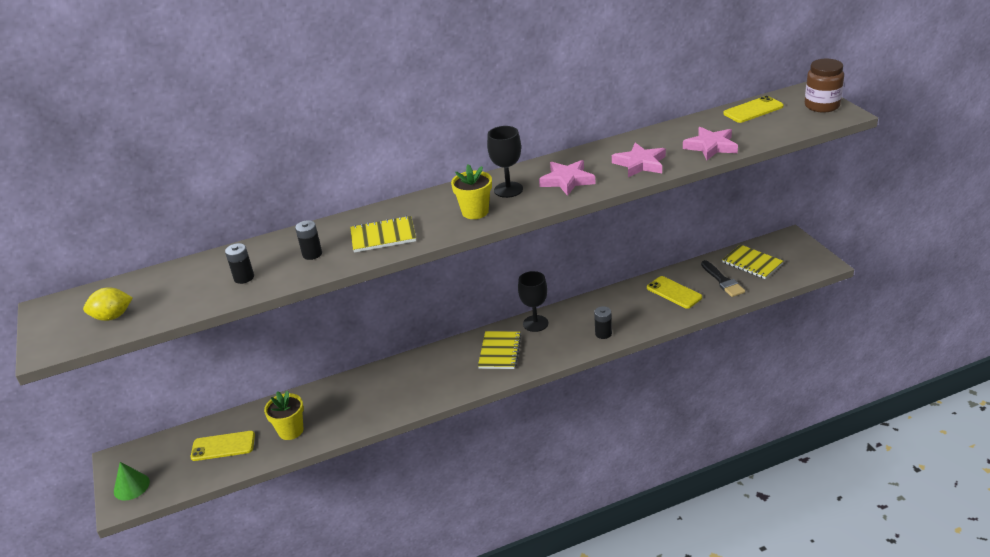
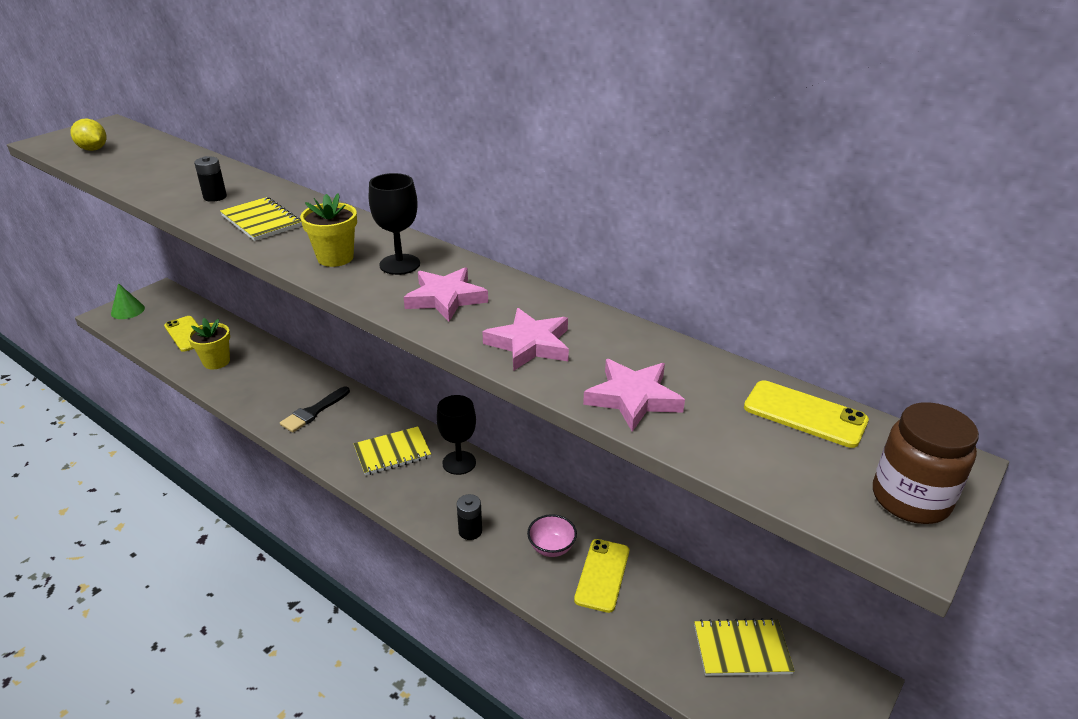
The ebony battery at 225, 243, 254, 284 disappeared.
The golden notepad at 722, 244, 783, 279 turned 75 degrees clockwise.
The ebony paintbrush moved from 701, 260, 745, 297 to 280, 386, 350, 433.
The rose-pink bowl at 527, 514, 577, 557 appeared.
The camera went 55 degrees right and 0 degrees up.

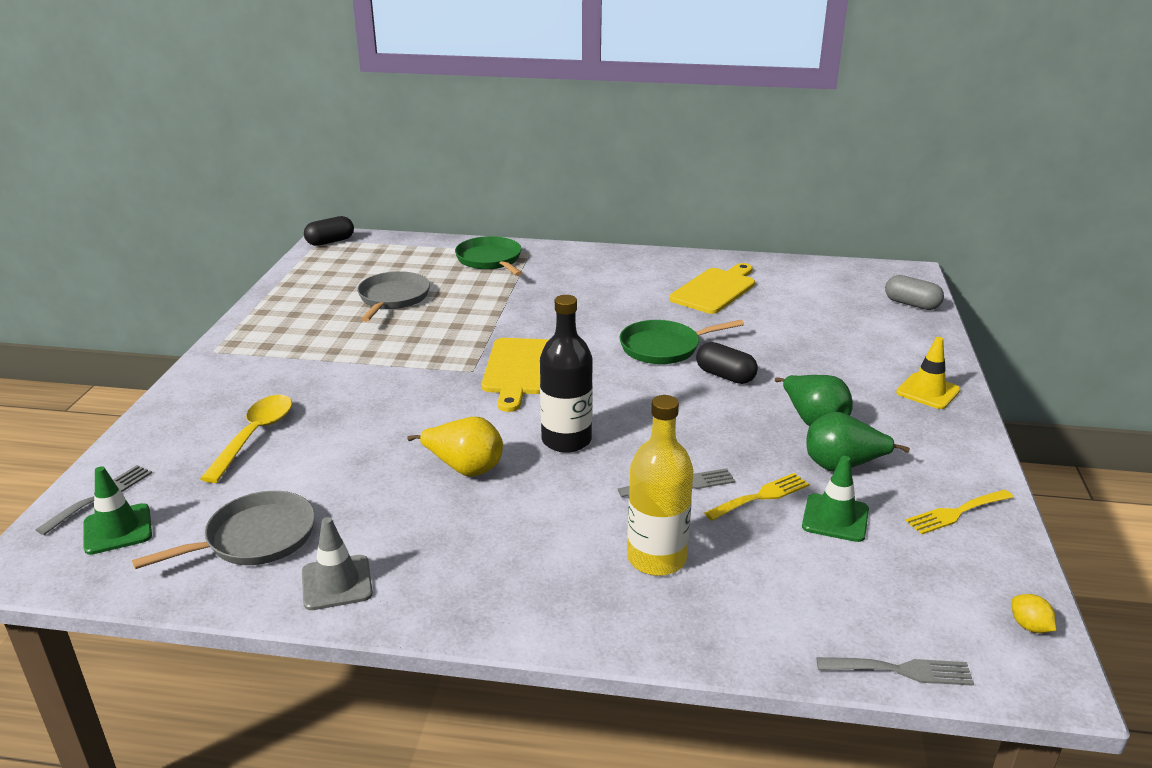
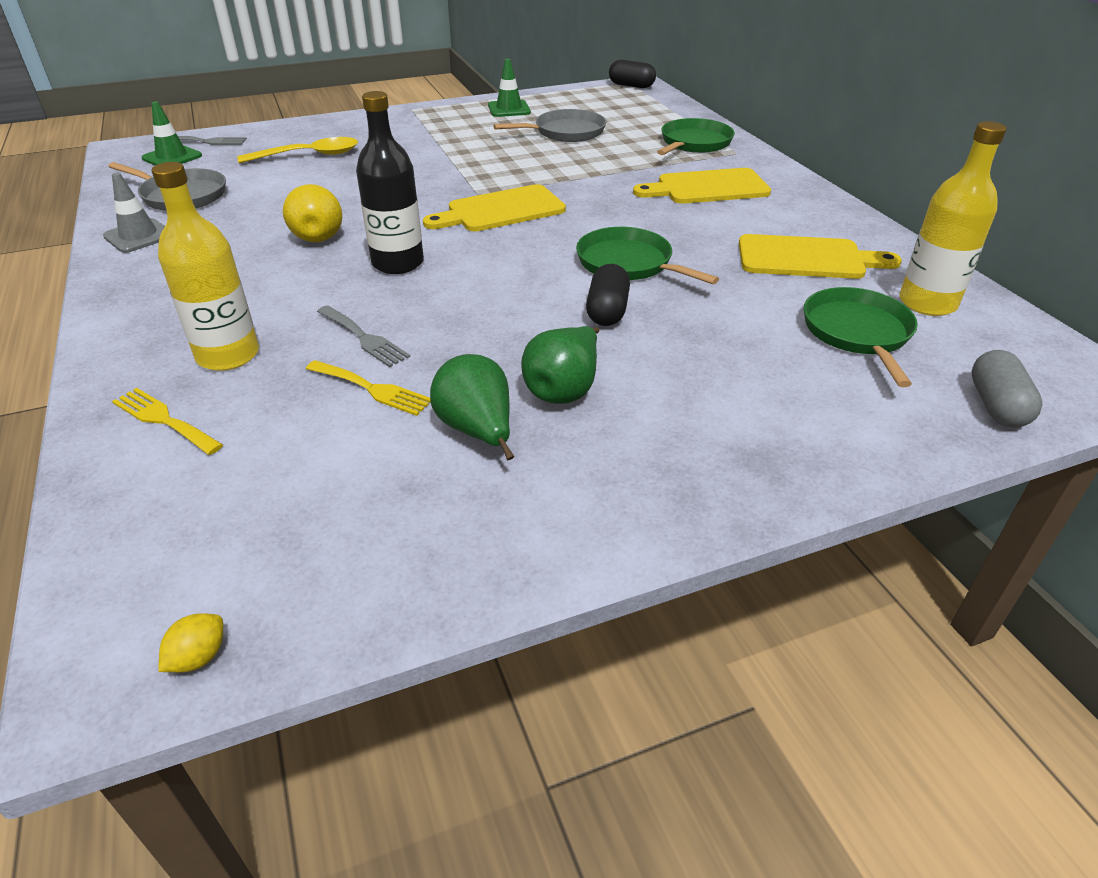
The golden road cone at 896, 337, 960, 409 disappeared.
The emerald road cone moved from 802, 456, 869, 542 to 488, 59, 531, 117.
The golden table fork moved from 906, 489, 1014, 535 to 112, 388, 223, 455.
The grey table fork at 816, 657, 974, 686 disappeared.
The golden bottle at 900, 121, 1007, 316 appeared.
The golden chopping board at 633, 168, 771, 204 appeared.
The emerald skillet at 804, 287, 918, 387 appeared.
The camera went 60 degrees right and 10 degrees up.

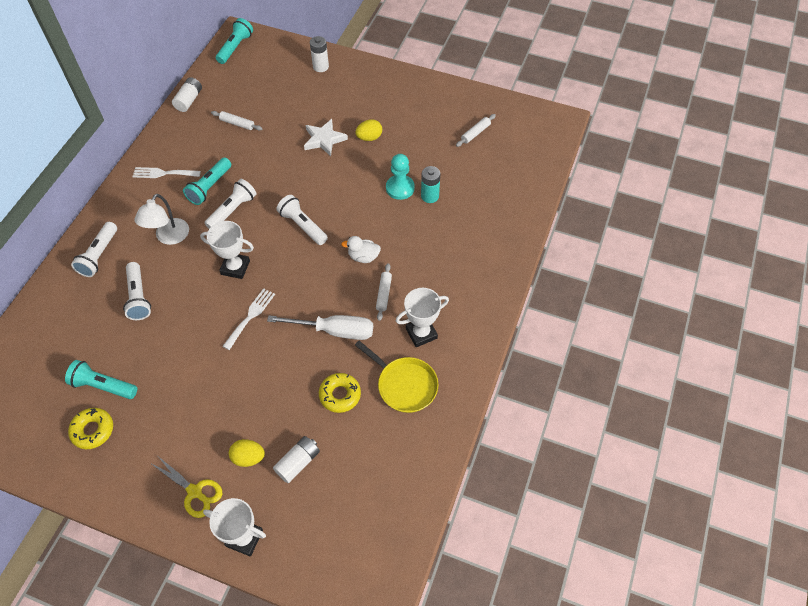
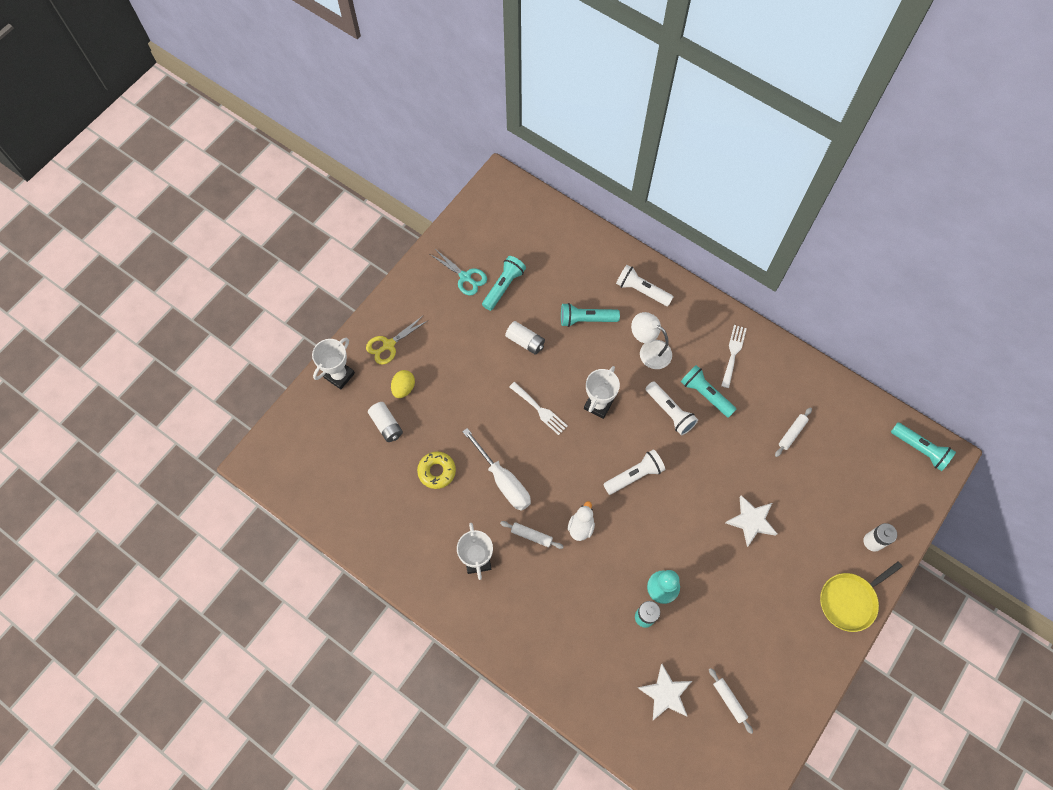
The white battery moved from 172, 77, 202, 112 to 505, 321, 545, 355.
The golden toy egg at 355, 119, 382, 141 disappeared.
The white pocket torch at 123, 262, 151, 320 became the teal pocket torch at 561, 303, 620, 327.
The white hand screwdriver at 267, 315, 373, 340 turned 60 degrees counterclockwise.
The golden skillet moved from 355, 341, 439, 413 to 820, 561, 903, 632.
The golden donut at 68, 408, 113, 449 was replaced by the teal shears at 430, 248, 487, 295.
The white star shape at 638, 664, 692, 720 appeared.
The camera went 105 degrees right and 10 degrees up.

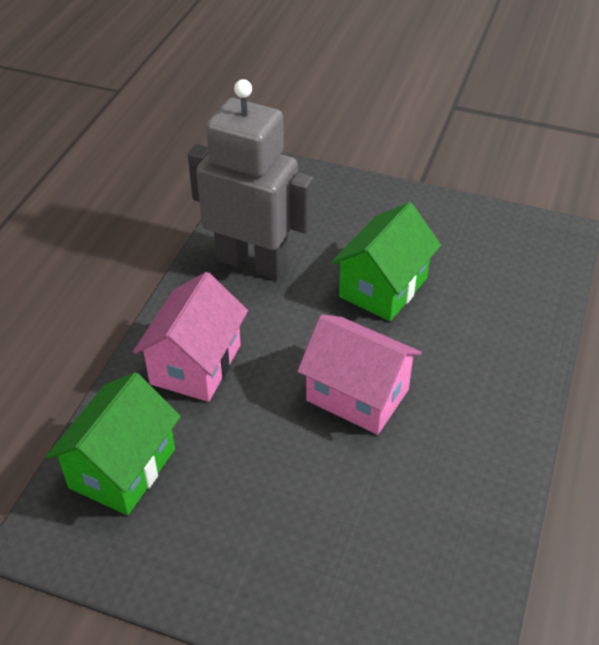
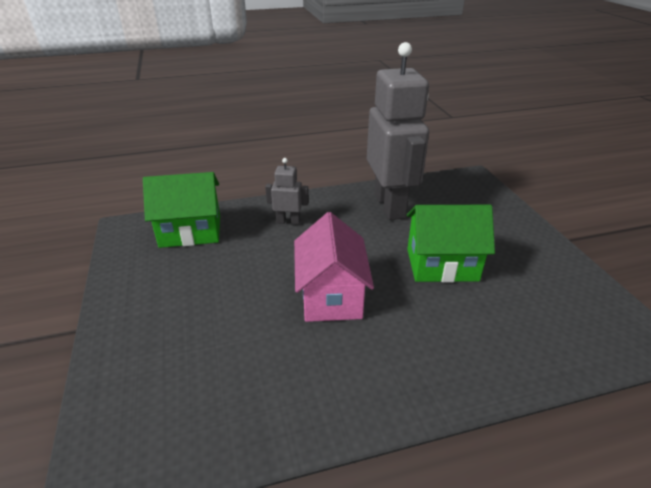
The rose-pink toy house at 133, 272, 248, 402 was replaced by the grey toy robot at 265, 158, 309, 225.
The camera went 55 degrees right and 10 degrees down.

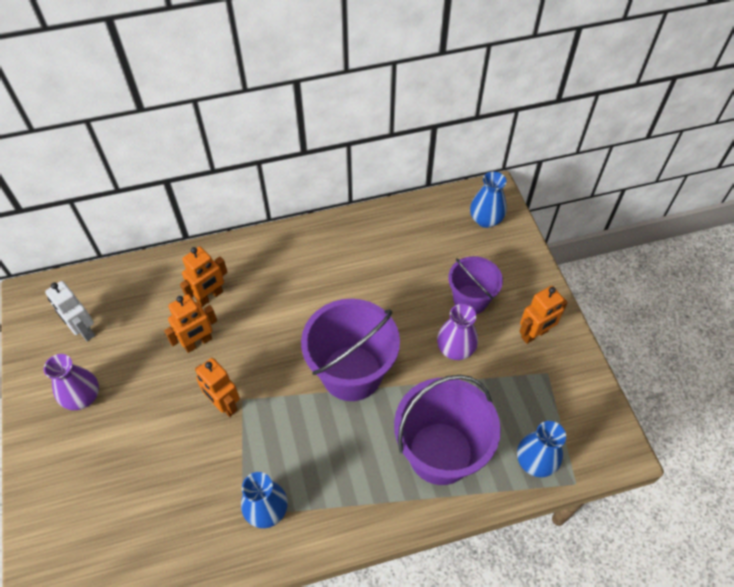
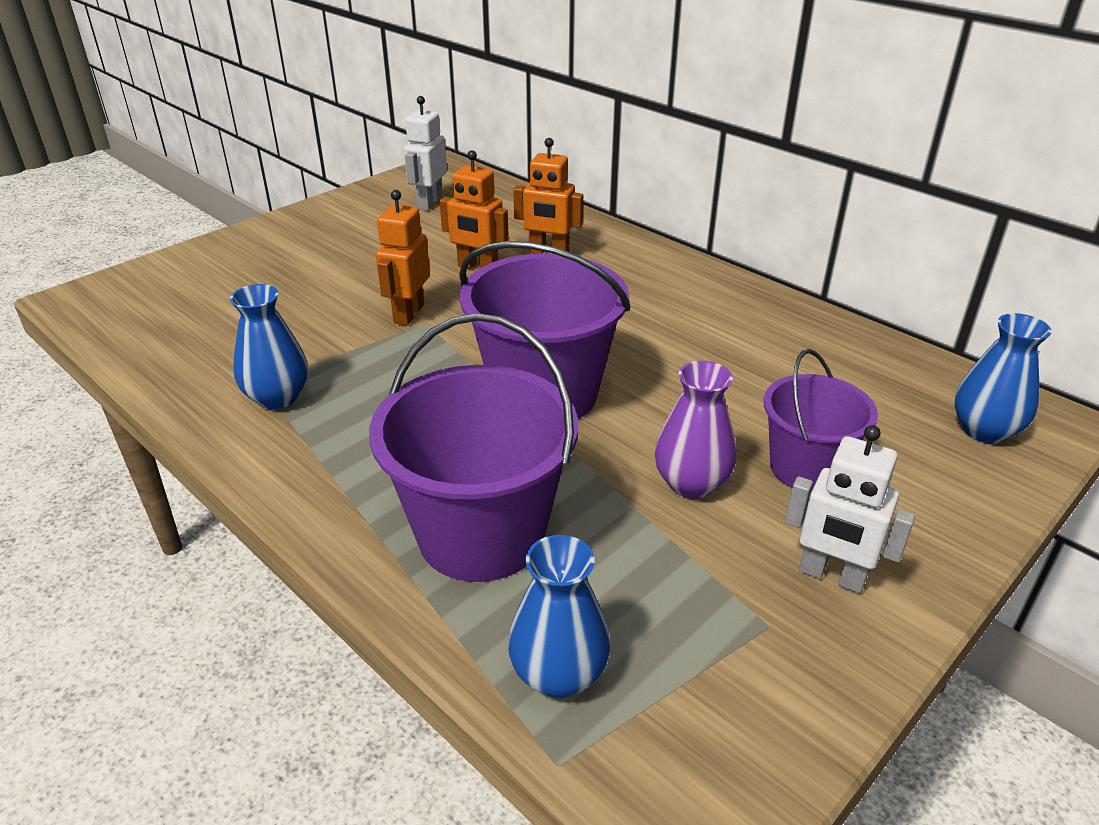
The orange-coloured toy robot at 519, 286, 568, 344 became the white toy robot at 785, 425, 915, 594.
The purple tall vase at 44, 354, 99, 410 disappeared.
The camera went 60 degrees right and 20 degrees down.

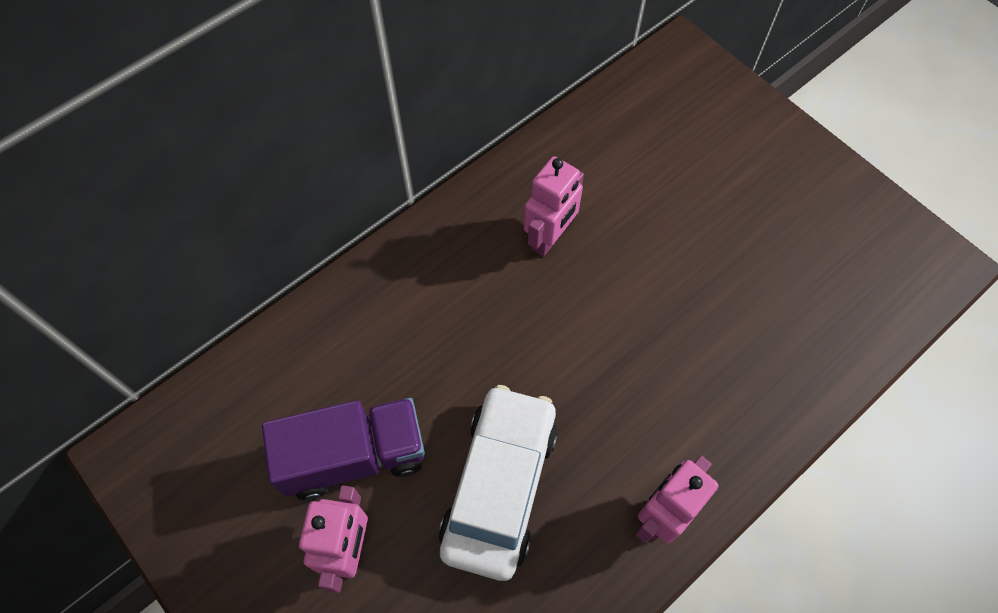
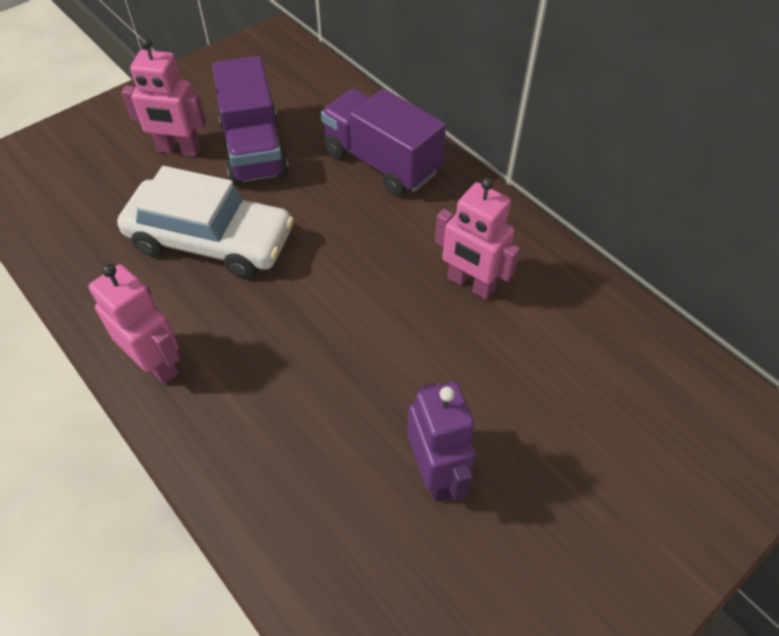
The purple truck at 321, 89, 446, 196 appeared.
The purple toy robot at 407, 382, 476, 502 appeared.
The camera went 90 degrees right and 10 degrees down.

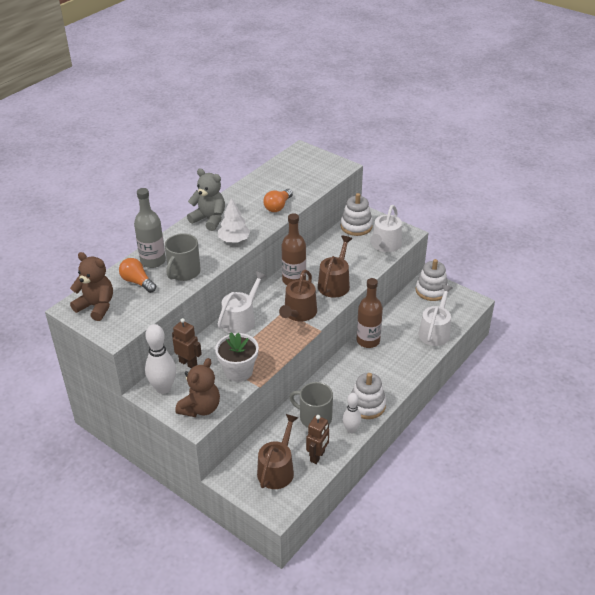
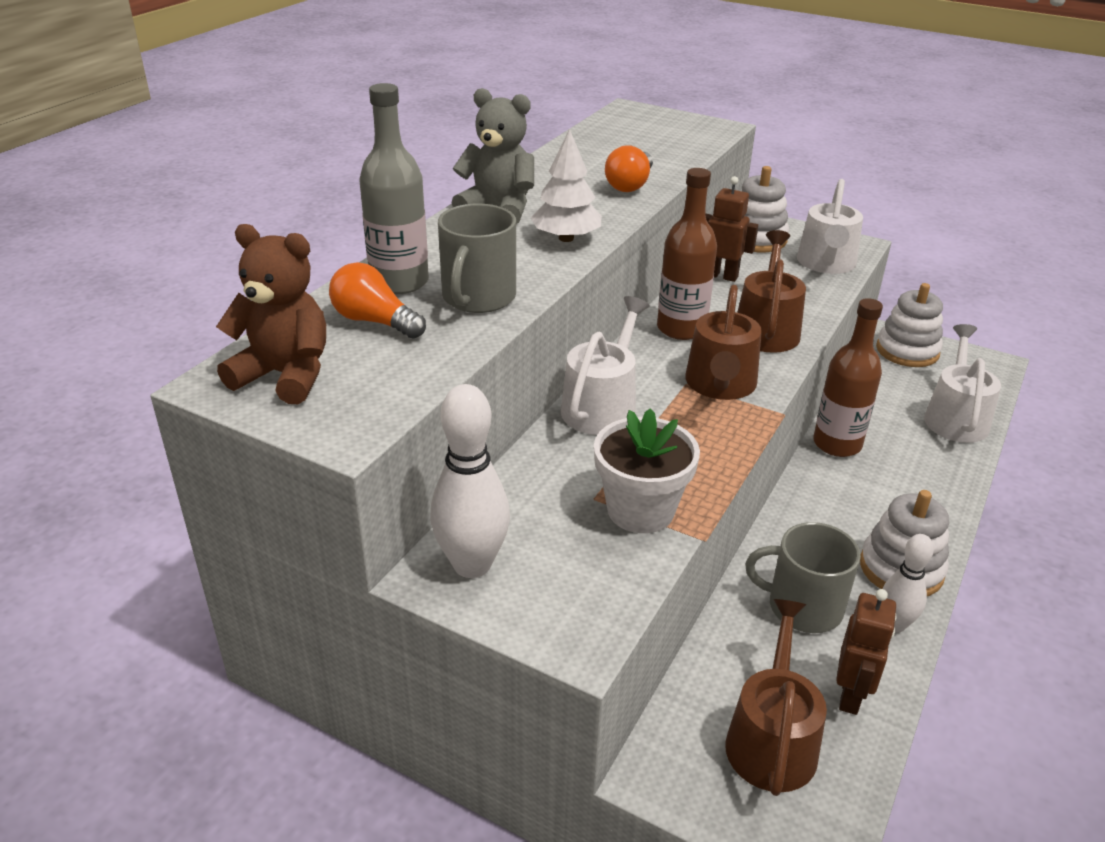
The dark brown toy robot moved from 172, 318, 202, 368 to 706, 176, 758, 282.
The dark brown teddy bear at 175, 358, 220, 417 disappeared.
The camera went 10 degrees left and 5 degrees down.

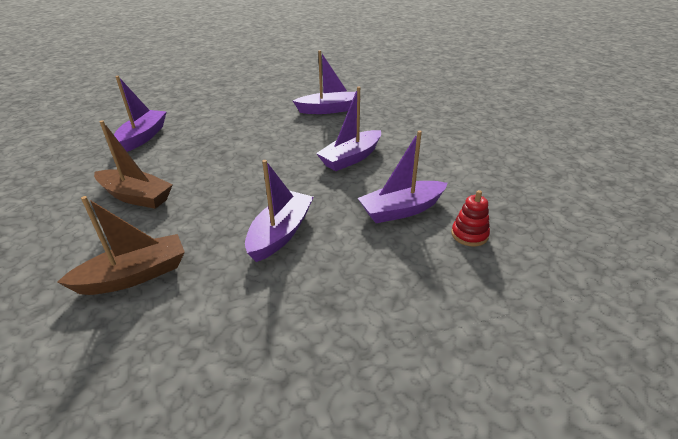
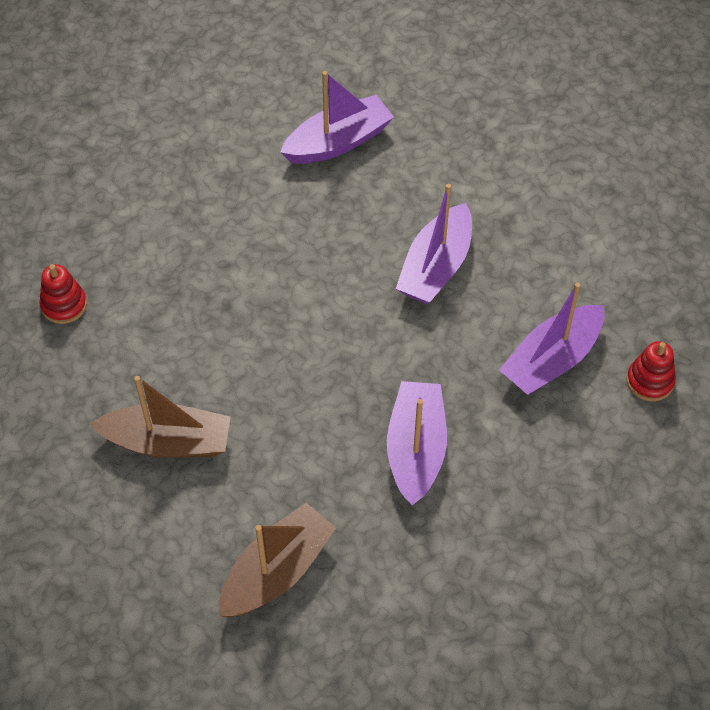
The purple sailboat at 114, 76, 166, 152 was replaced by the scarlet stacking rings at 39, 264, 87, 324.
The camera went 20 degrees left and 20 degrees up.

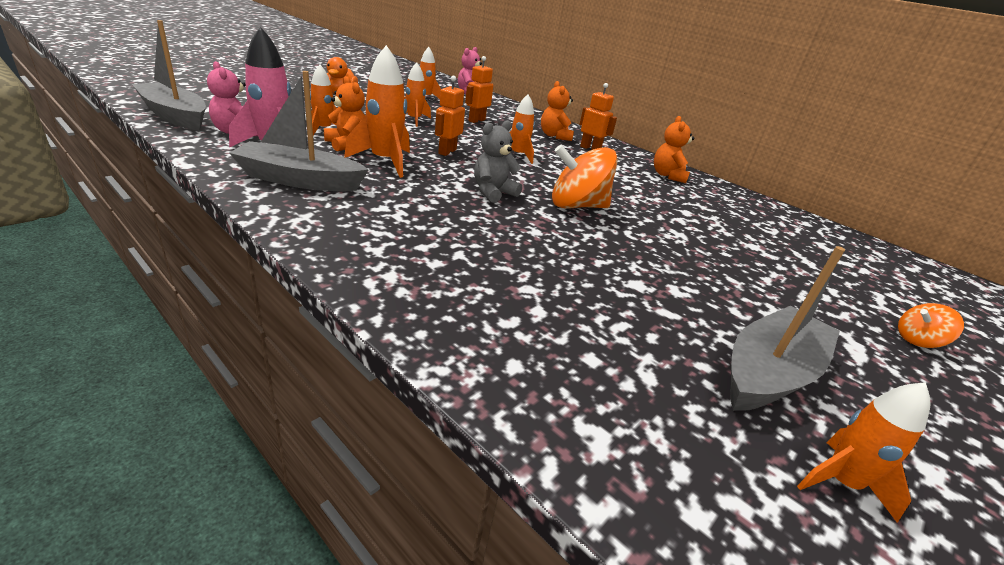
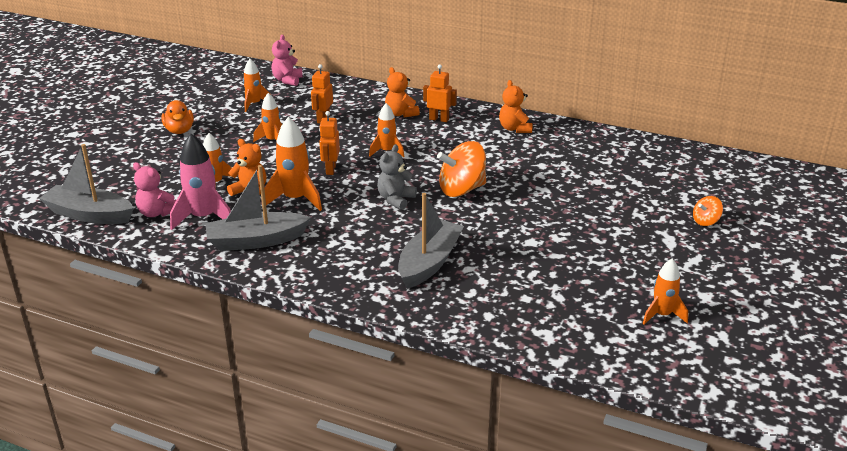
The grey sailboat moved from 730, 246, 845, 411 to 398, 193, 464, 289.
The camera went 15 degrees left and 0 degrees up.

